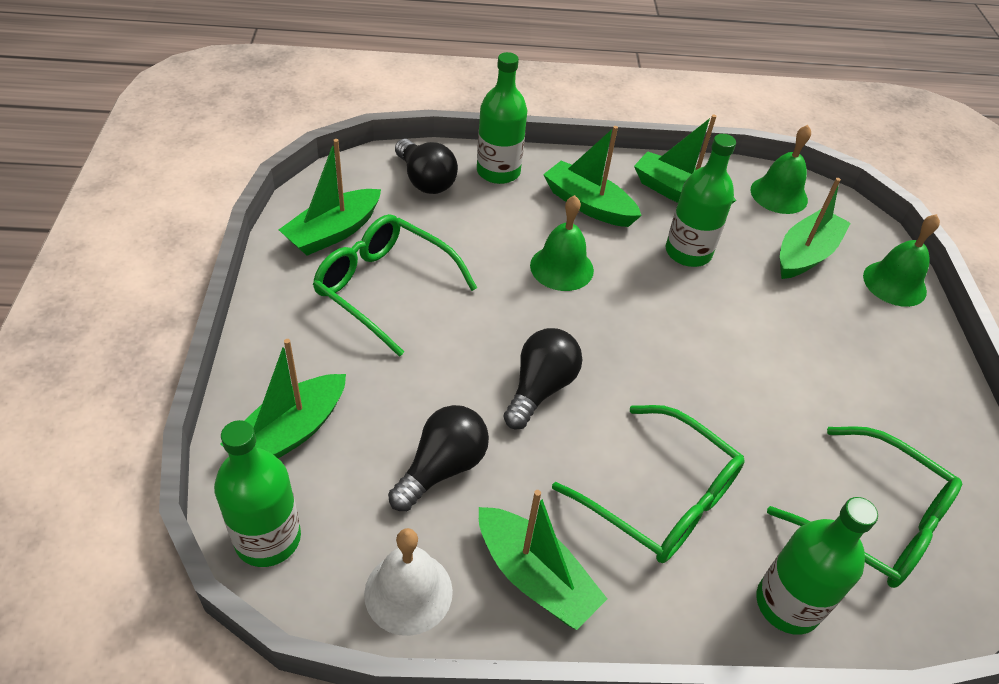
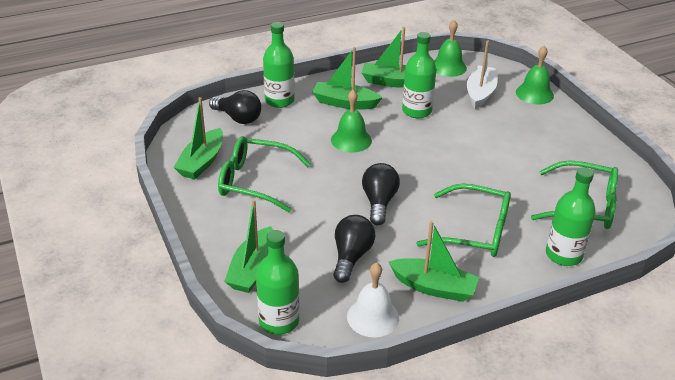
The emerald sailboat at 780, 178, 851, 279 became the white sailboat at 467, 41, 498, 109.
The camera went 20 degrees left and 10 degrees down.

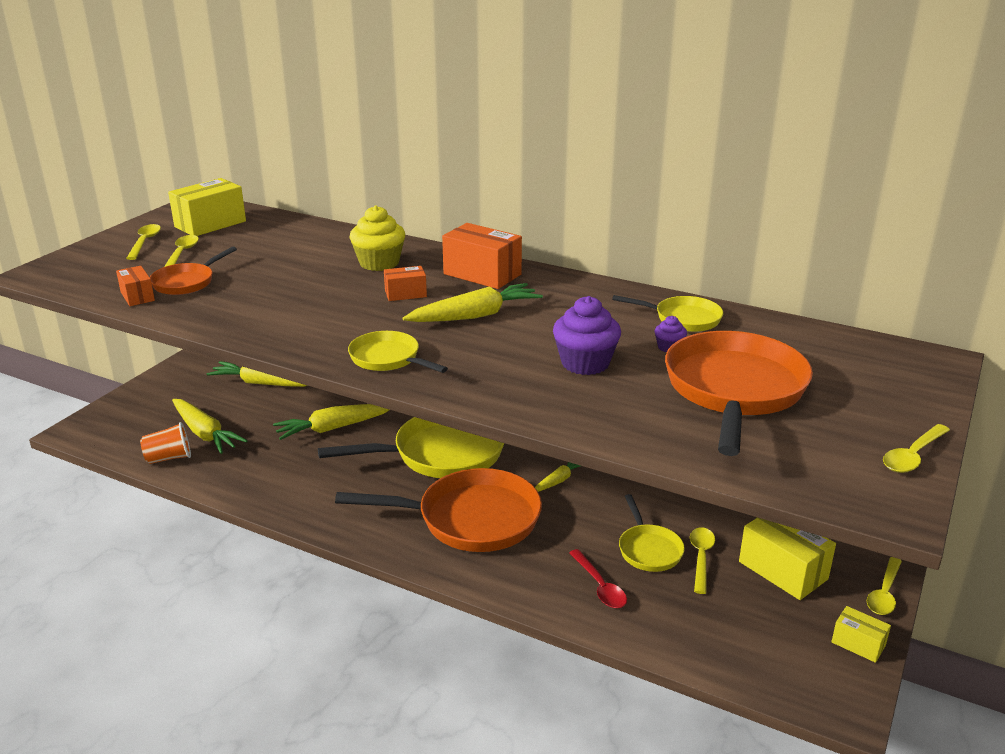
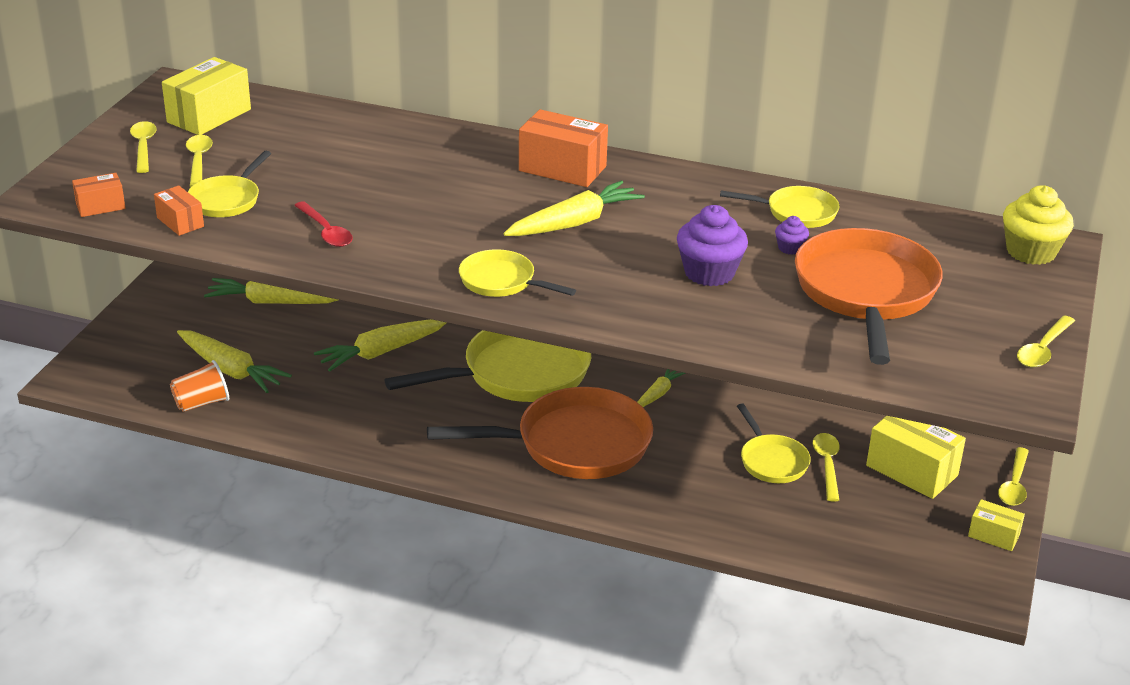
The golden muffin moved from 349, 205, 405, 271 to 1003, 185, 1074, 265.
The orange-coloured skillet at 150, 247, 237, 295 became the golden skillet at 188, 151, 271, 217.
The orange-coloured package moved from 384, 266, 427, 301 to 72, 173, 126, 217.
The scarlet teaspoon moved from 569, 549, 627, 608 to 294, 201, 353, 247.
The camera went 10 degrees left and 5 degrees up.

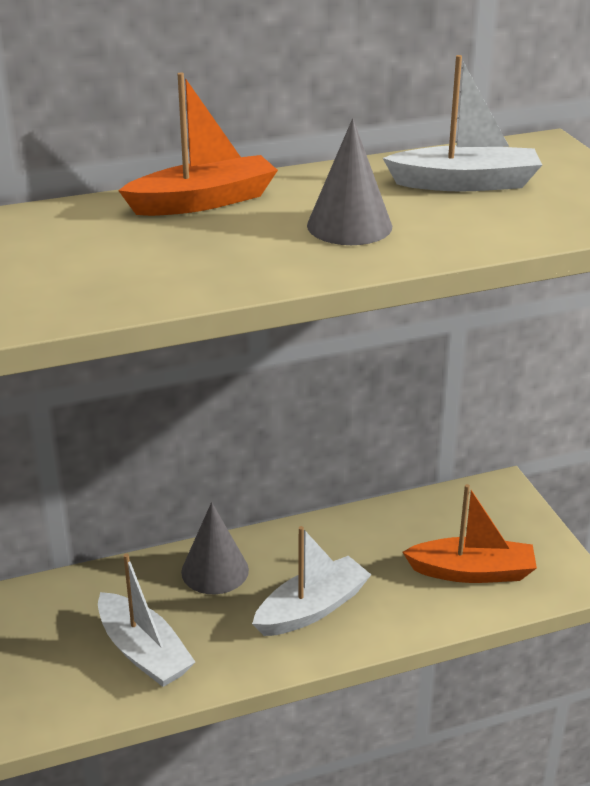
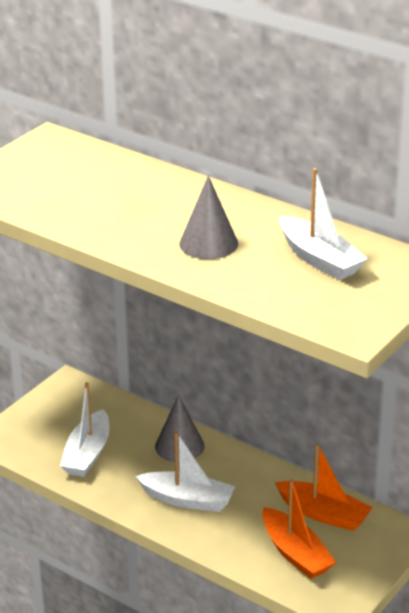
The orange-coloured sailboat moved from 118, 72, 278, 216 to 275, 444, 373, 531.
The camera went 55 degrees right and 0 degrees up.

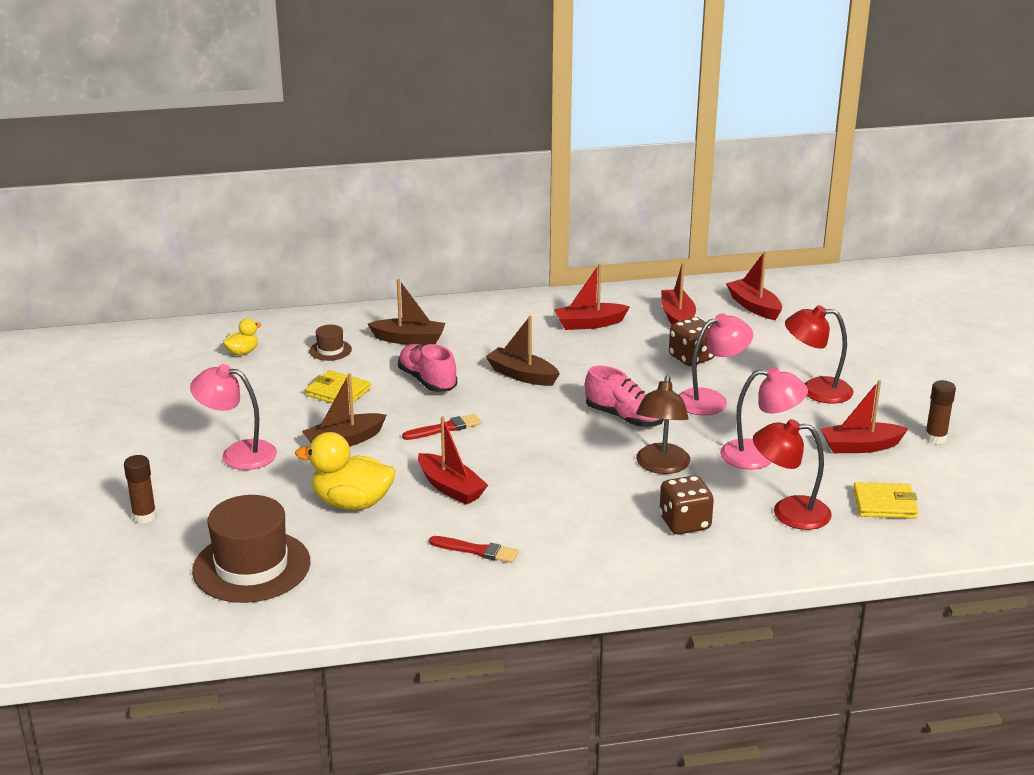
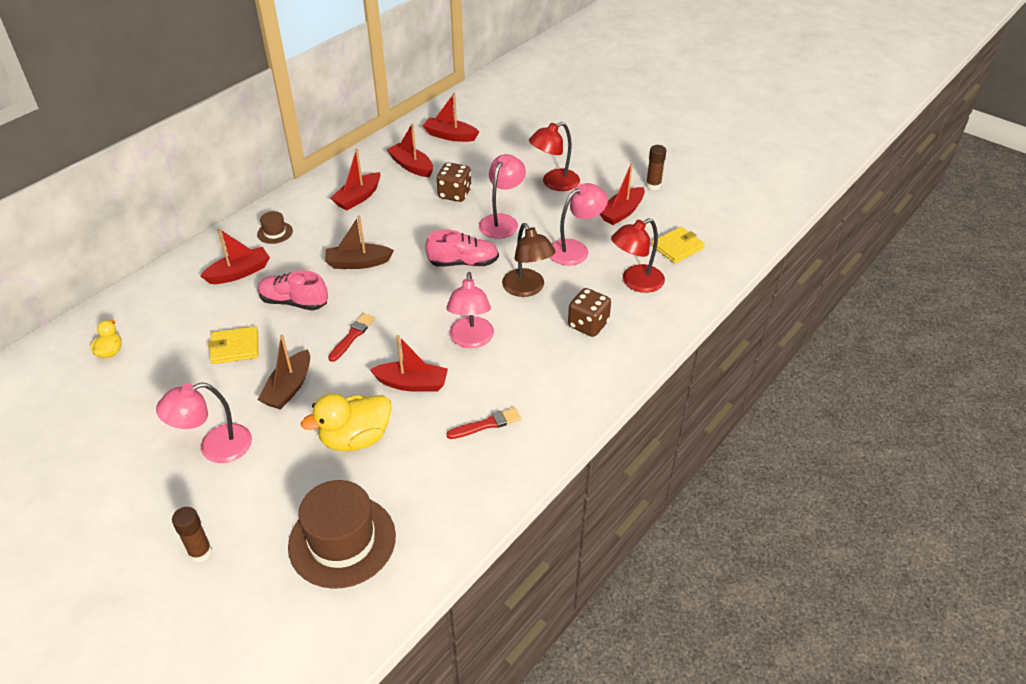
The dark brown sailboat at 368, 279, 445, 345 became the scarlet sailboat at 200, 228, 270, 284.
The dark brown hat moved from 309, 325, 352, 361 to 257, 211, 293, 244.
The rose-pink desk lamp at 446, 272, 494, 348 appeared.
The camera went 40 degrees left and 15 degrees up.

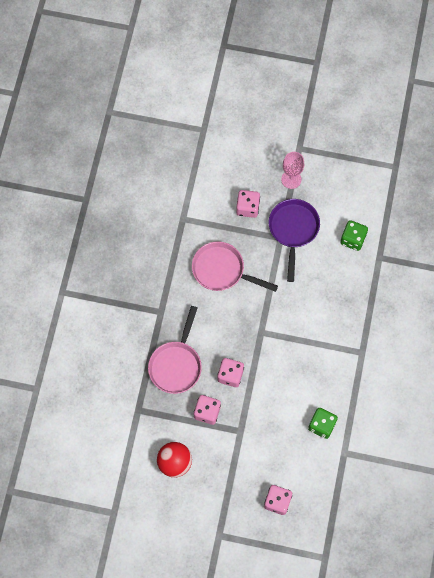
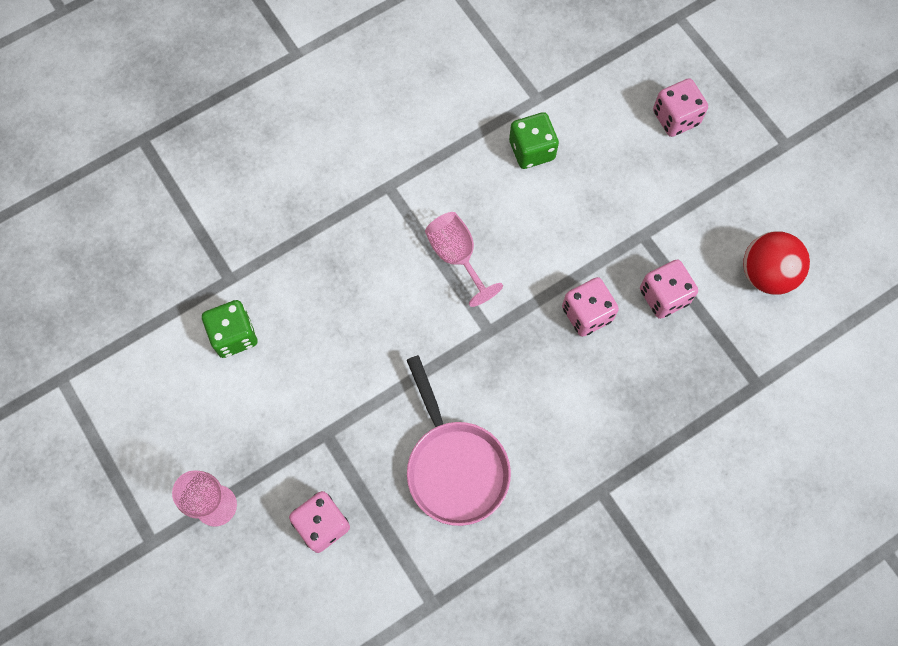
The purple skillet at 269, 199, 320, 282 disappeared.
The rose-pink skillet at 148, 306, 202, 394 disappeared.
The rose-pink chalice at 425, 212, 503, 307 appeared.
The camera went 135 degrees left and 0 degrees up.

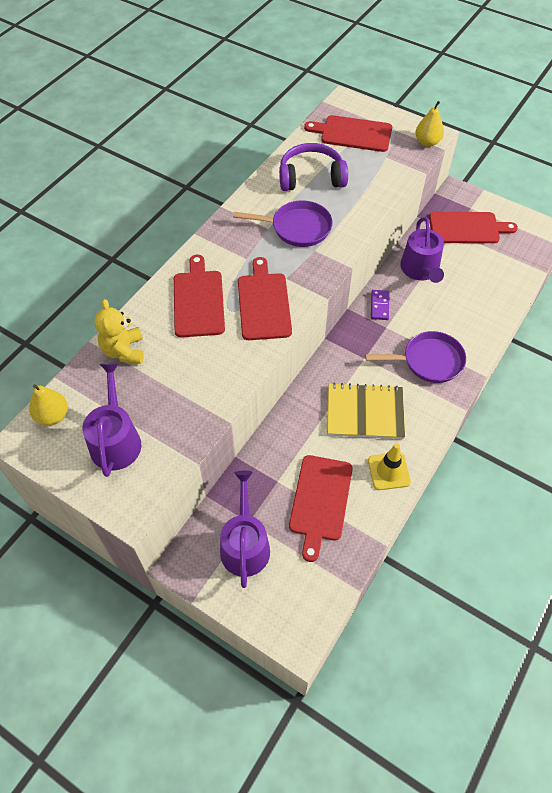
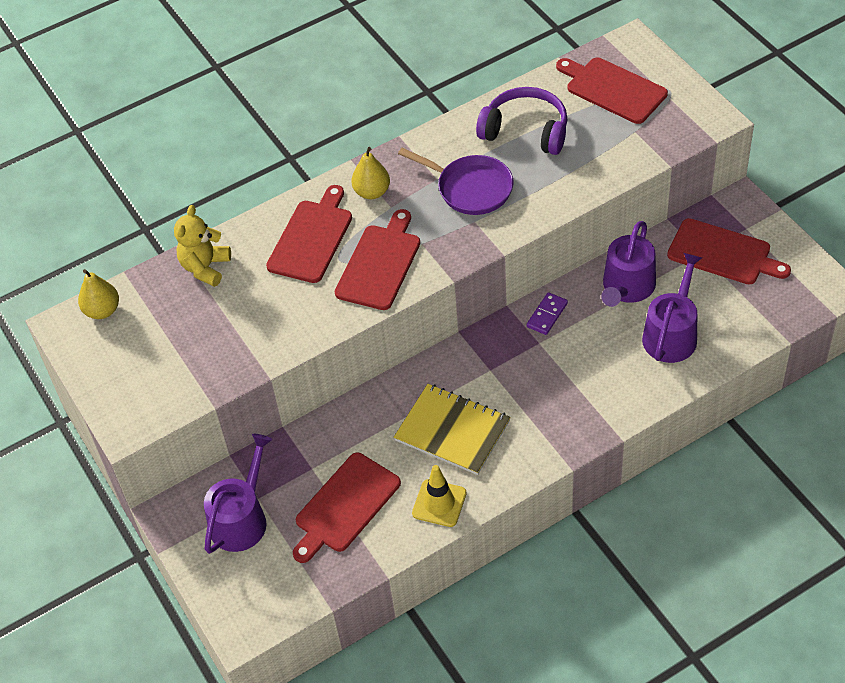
The golden toy pear moved from 415, 101, 444, 147 to 351, 147, 390, 199.
The purple skillet at 365, 331, 466, 383 disappeared.
The purple sprinkling can moved from 82, 363, 141, 477 to 642, 253, 702, 363.
The camera went 30 degrees right and 5 degrees down.

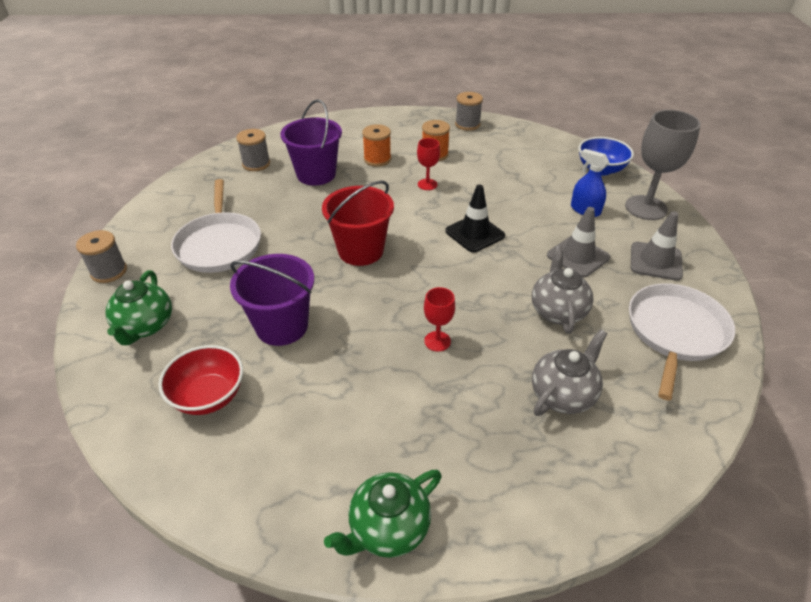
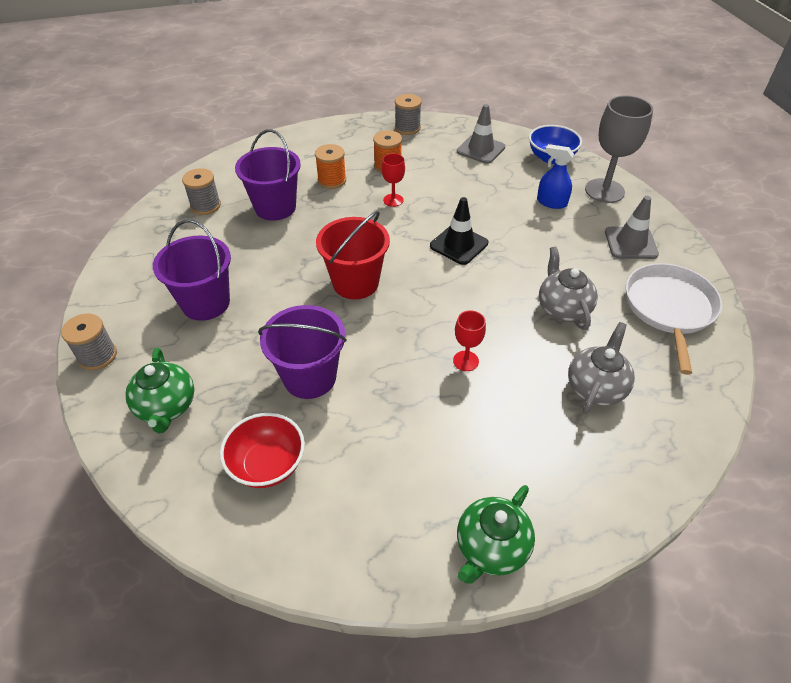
The white skillet at 171, 179, 261, 273 was replaced by the purple pail at 153, 219, 231, 321.
The grey road cone moved from 547, 207, 610, 278 to 457, 104, 505, 164.
The camera went 15 degrees left and 5 degrees up.

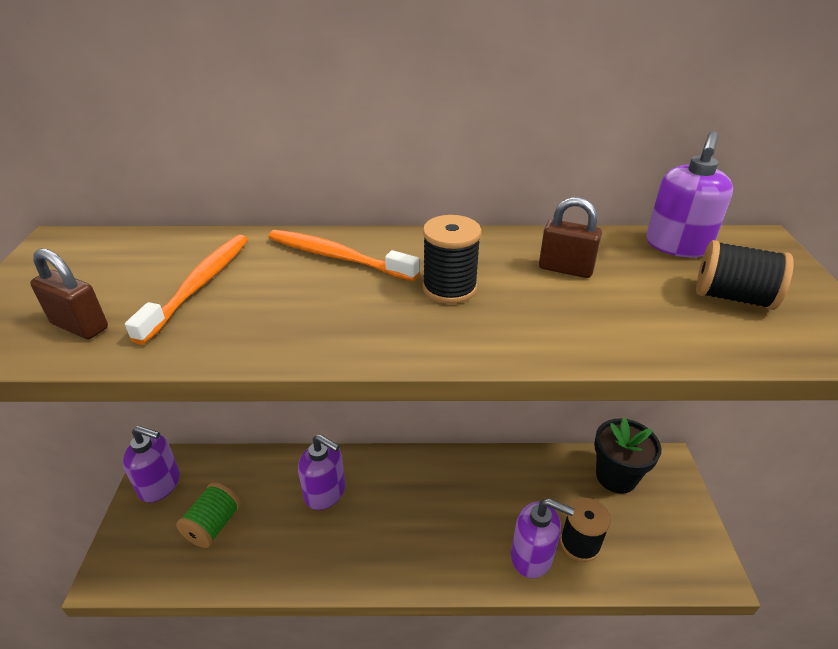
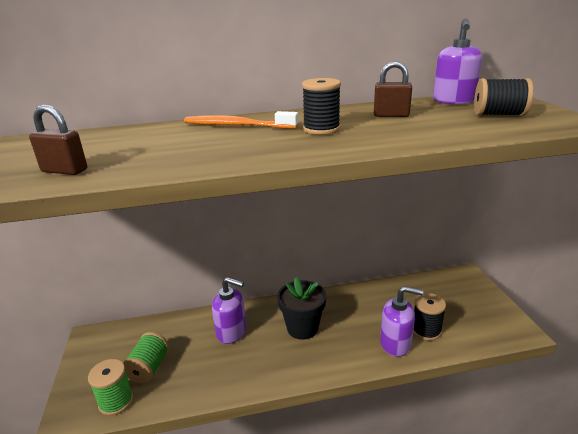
The orange-coloured tooth brush at 125, 235, 248, 345 disappeared.
The ebony potted plant moved from 594, 417, 661, 494 to 277, 277, 326, 340.
The purple soap pump at 123, 426, 180, 503 disappeared.
The emerald reel of thread at 88, 359, 133, 416 appeared.
The camera went 10 degrees left and 10 degrees down.

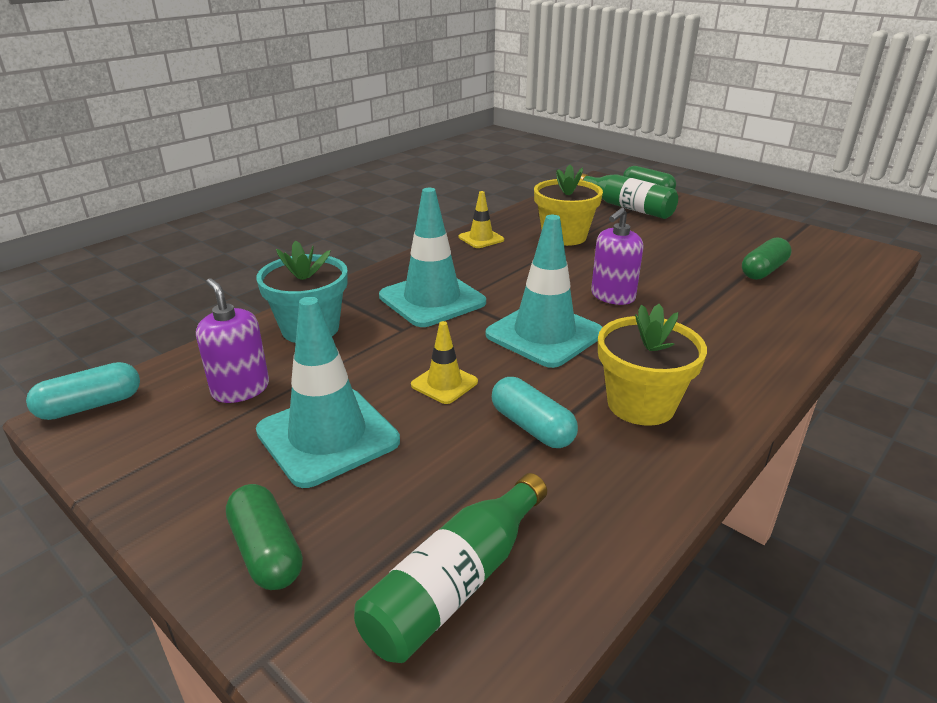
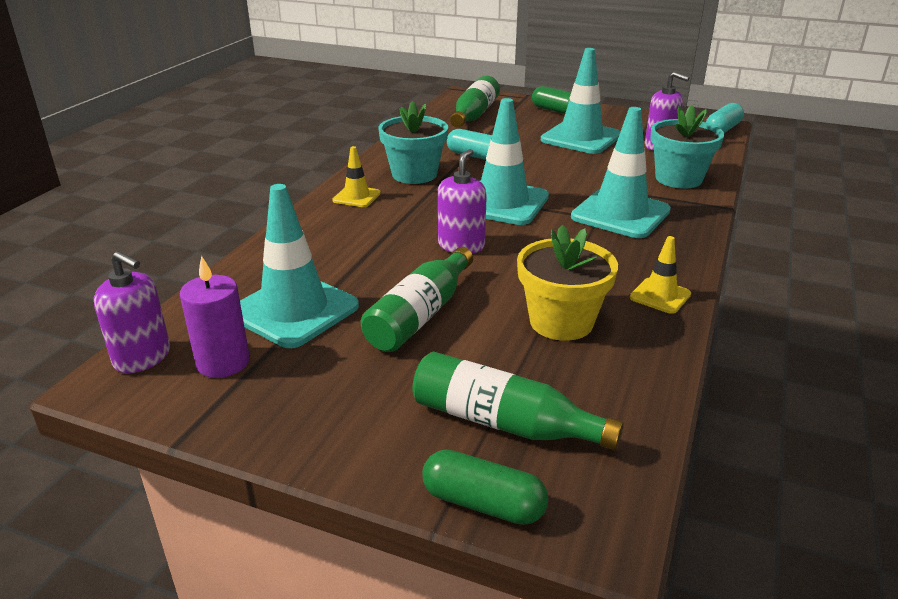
The emerald capsule at 742, 237, 792, 280 was replaced by the teal road cone at 240, 184, 359, 348.
The golden potted plant at 598, 304, 707, 426 became the teal potted plant at 378, 101, 448, 184.
The golden road cone moved from 411, 321, 478, 404 to 332, 146, 381, 207.
The emerald bottle at 361, 247, 473, 352 appeared.
The purple soap pump at 94, 251, 170, 373 appeared.
The purple wax candle at 180, 256, 250, 378 appeared.
The camera went 160 degrees right and 0 degrees up.

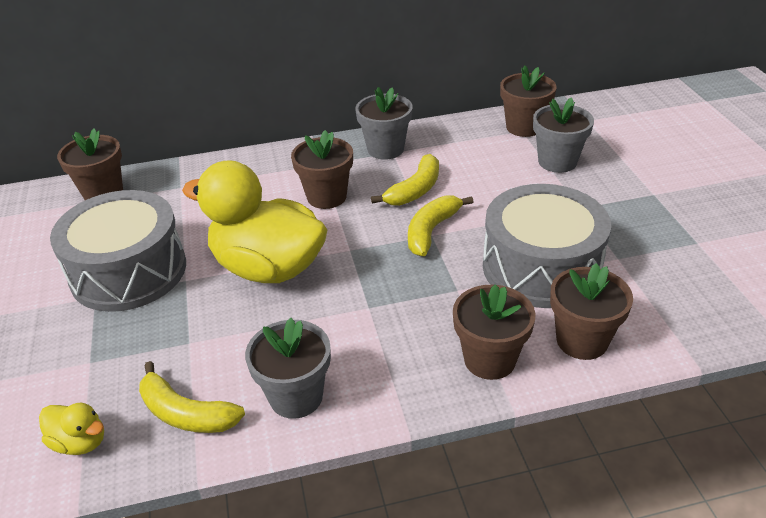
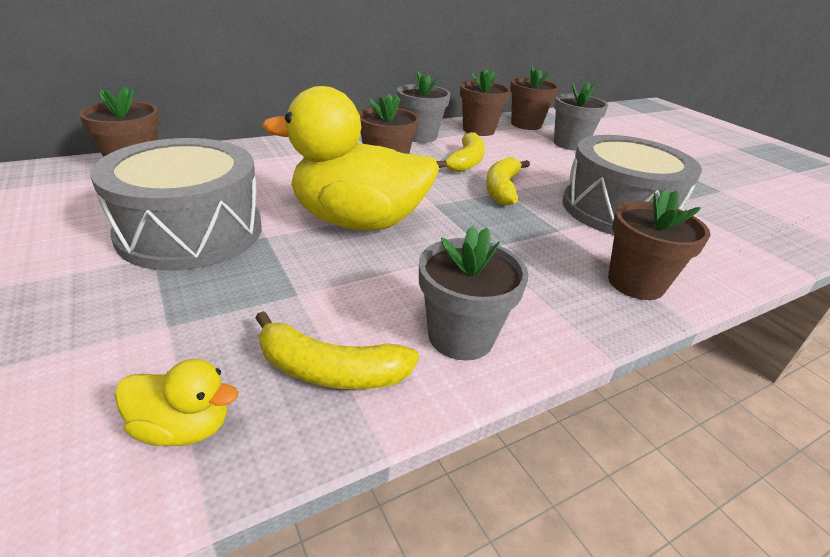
The dark brown potted plant moved from 550, 263, 633, 360 to 460, 69, 511, 136.
The camera went 20 degrees left and 5 degrees down.

